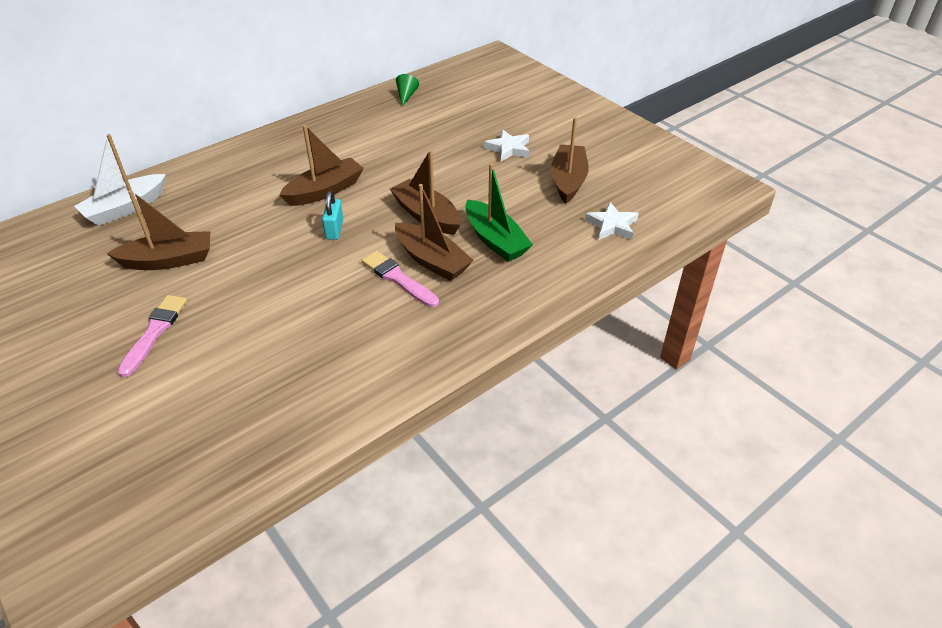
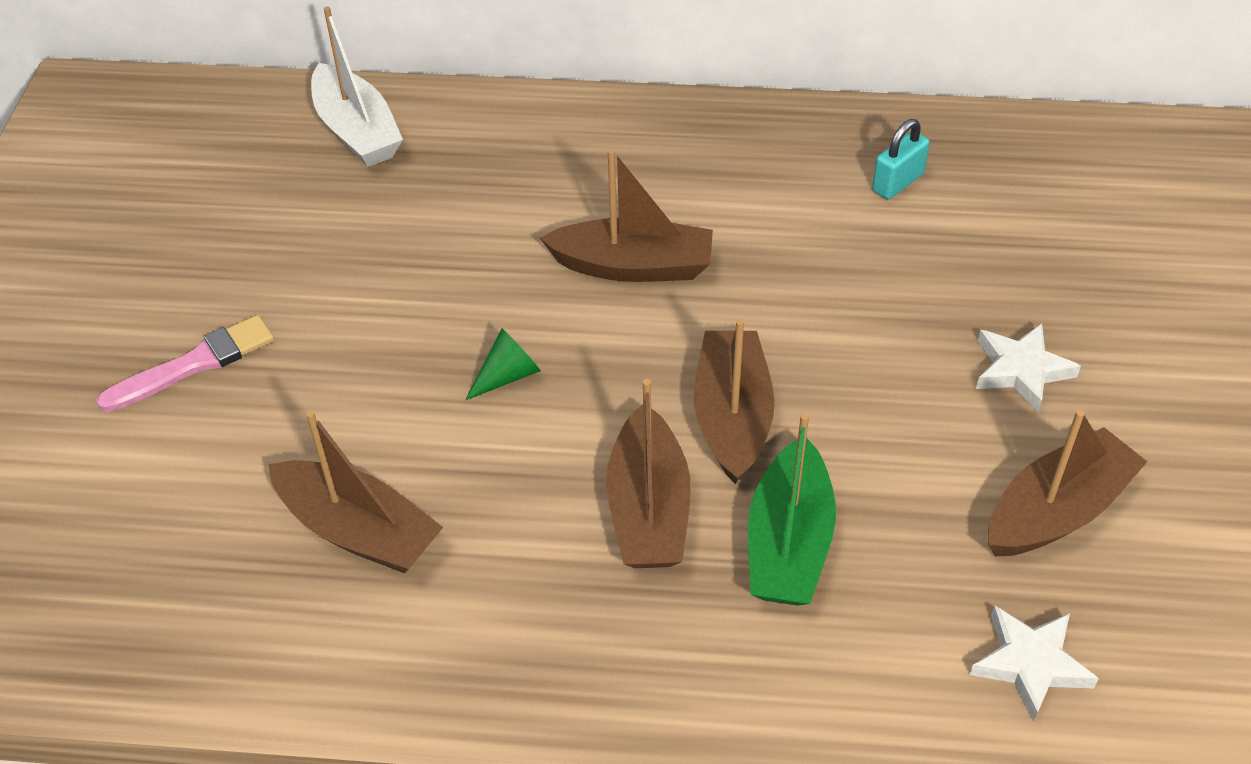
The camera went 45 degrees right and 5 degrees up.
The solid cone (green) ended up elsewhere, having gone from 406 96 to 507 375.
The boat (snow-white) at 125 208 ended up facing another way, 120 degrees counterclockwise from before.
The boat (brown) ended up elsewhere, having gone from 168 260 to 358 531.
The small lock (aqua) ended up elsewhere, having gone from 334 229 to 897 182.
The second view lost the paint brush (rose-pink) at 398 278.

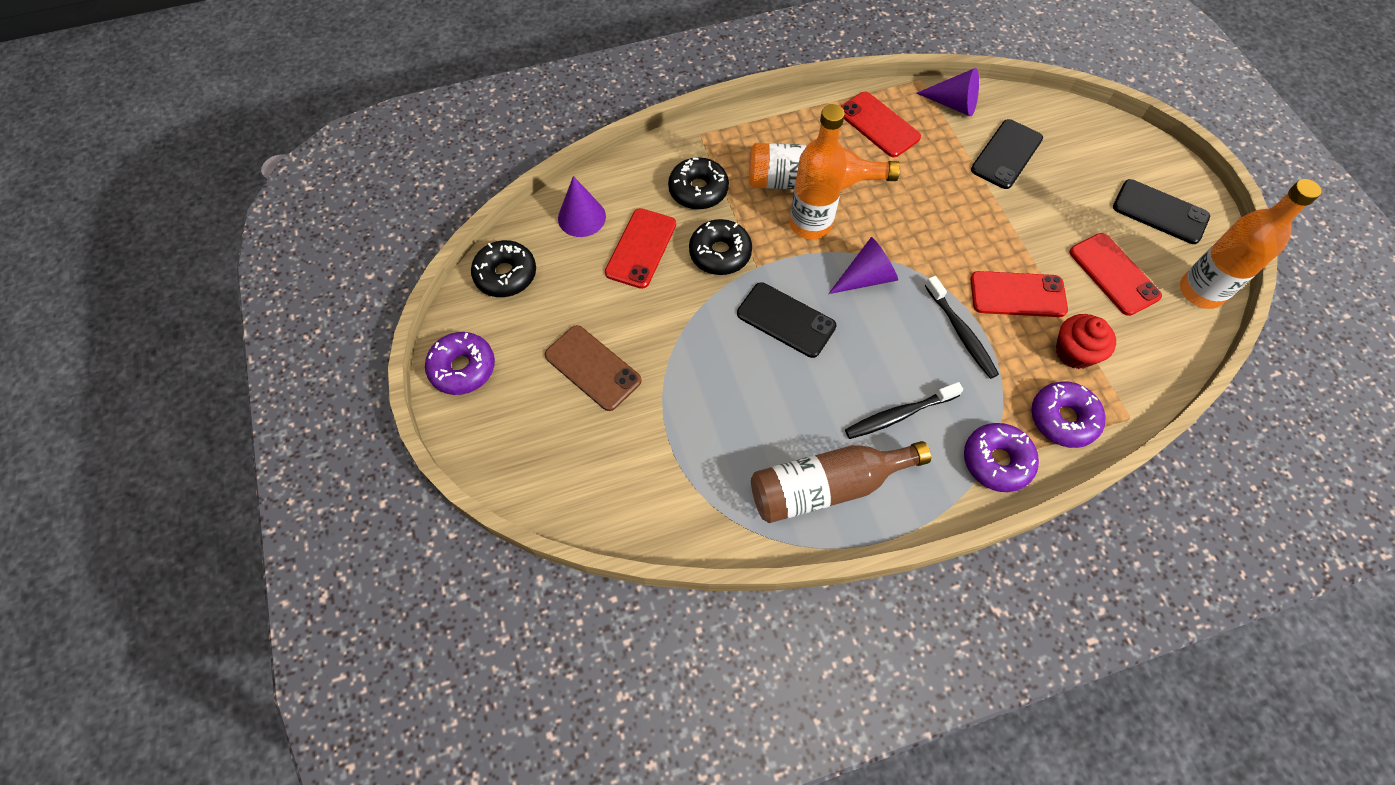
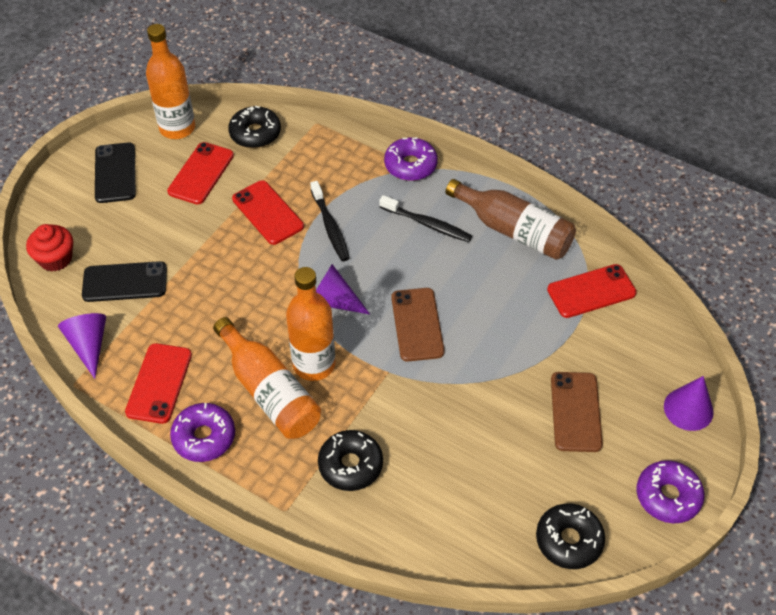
The camera went 130 degrees left and 10 degrees down.
The solid cone (violet) ended up elsewhere, having gone from 581 217 to 688 409.
The phone (scarlet) ended up elsewhere, having gone from 641 248 to 591 291.
The doughnut (black) ended up elsewhere, having gone from 720 253 to 255 133.
The toothbrush (black) at 960 332 ended up facing another way, 135 degrees clockwise from before.
What was the phone (black) at 786 320 turned into the phone (brown) at 417 324.
The cupcake (scarlet) ended up elsewhere, having gone from 1074 352 to 55 259.
The doughnut (violet) ended up elsewhere, having gone from 1063 419 to 204 437.

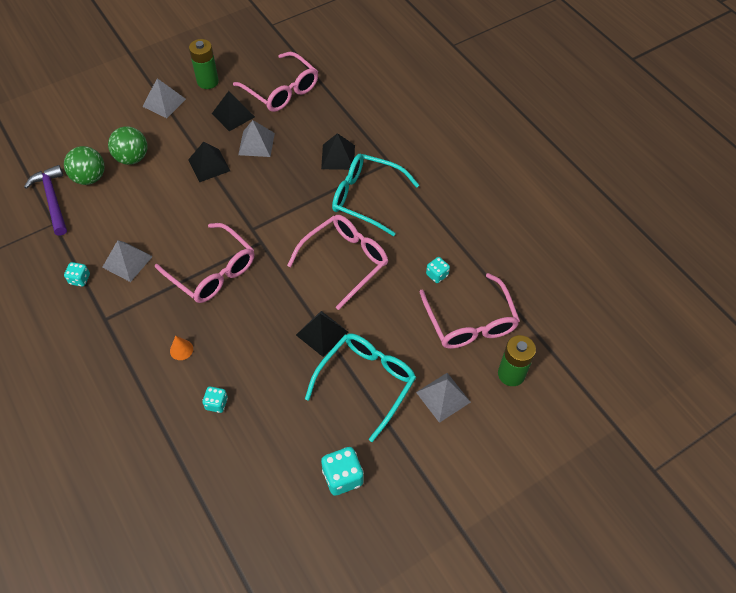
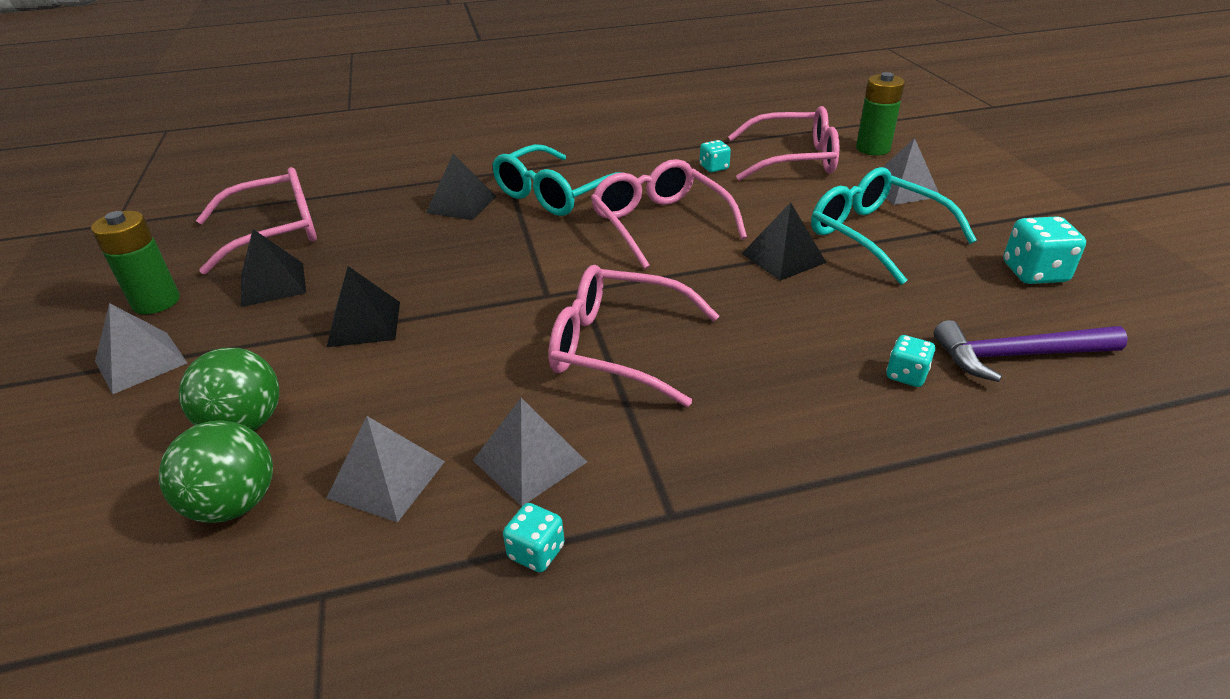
The camera went 70 degrees left and 20 degrees down.
The solid pyramid (ash-grey) ended up elsewhere, having gone from 256 144 to 387 479.
The carpenter's hammer (violet) ended up elsewhere, having gone from 52 199 to 1017 355.
The glasses (rose-pink) at 213 272 ended up facing another way, 135 degrees counterclockwise from before.
The second view lost the solid cone (orange-coloured) at 181 349.

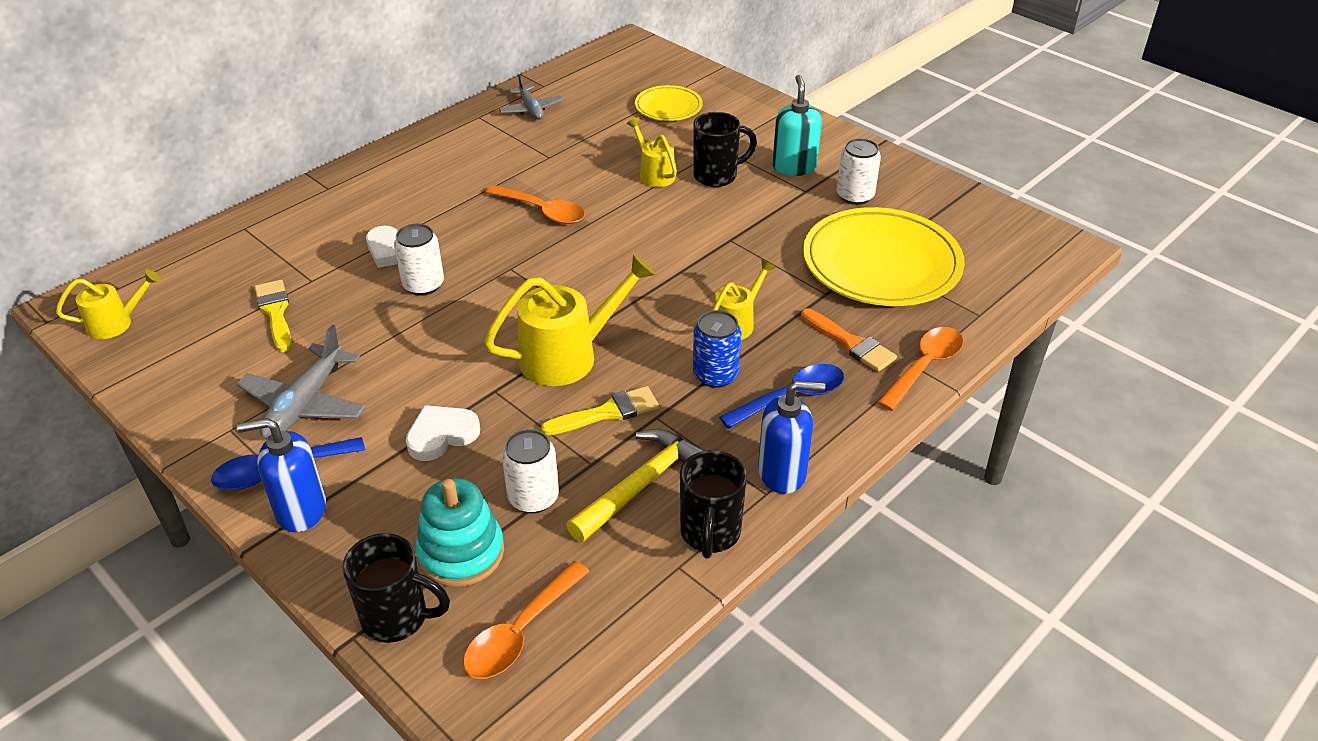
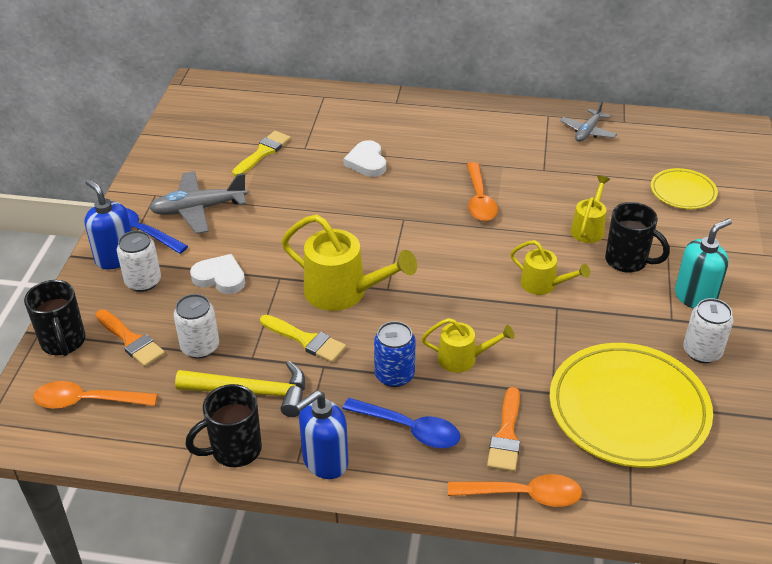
The camera went 55 degrees right and 0 degrees up.
The tin (snow-white) ended up elsewhere, having gone from 423 285 to 143 282.
The watering pot (bright yellow) ended up elsewhere, having gone from 117 323 to 544 285.
The pump bottle (blue) at 782 473 ended up facing another way, 90 degrees clockwise from before.
Where the stacking toy (aqua) stood at 461 552, the paint brush (orange-coloured) came to stand at 131 340.

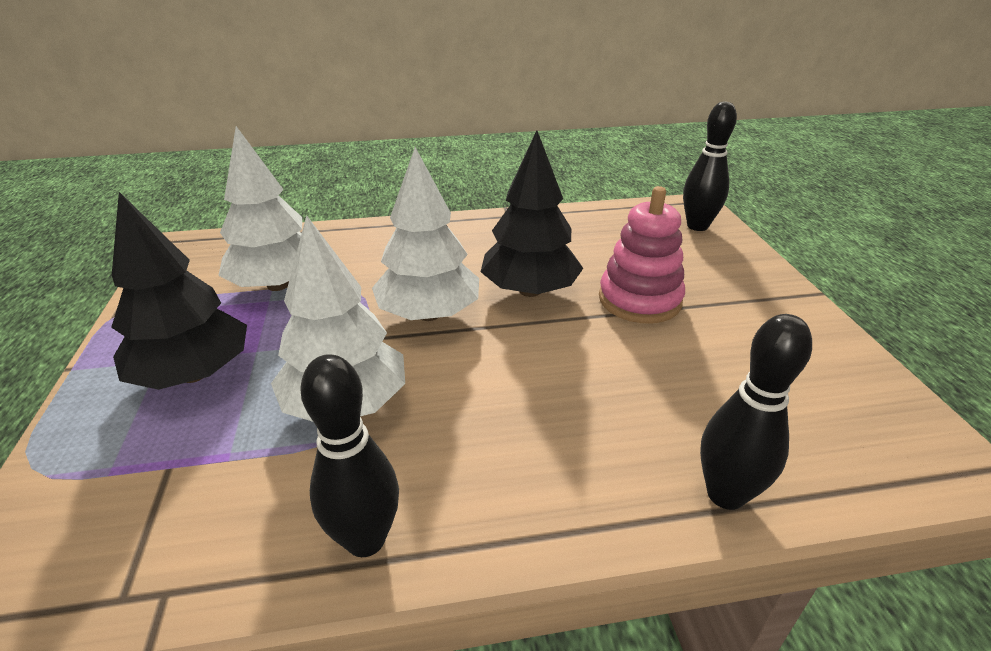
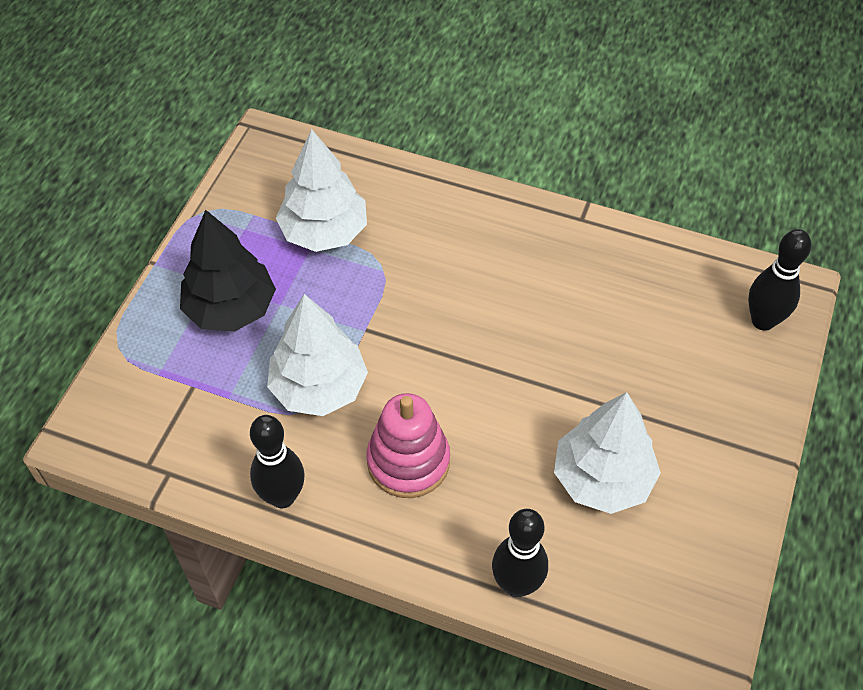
The camera went 30 degrees right and 20 degrees up.
The second view lost the toy tree (black) at 530 290.
The toy tree (snow-white) ended up elsewhere, having gone from 429 314 to 602 478.
The stacking toy (rose-pink) ended up elsewhere, having gone from 639 300 to 408 461.

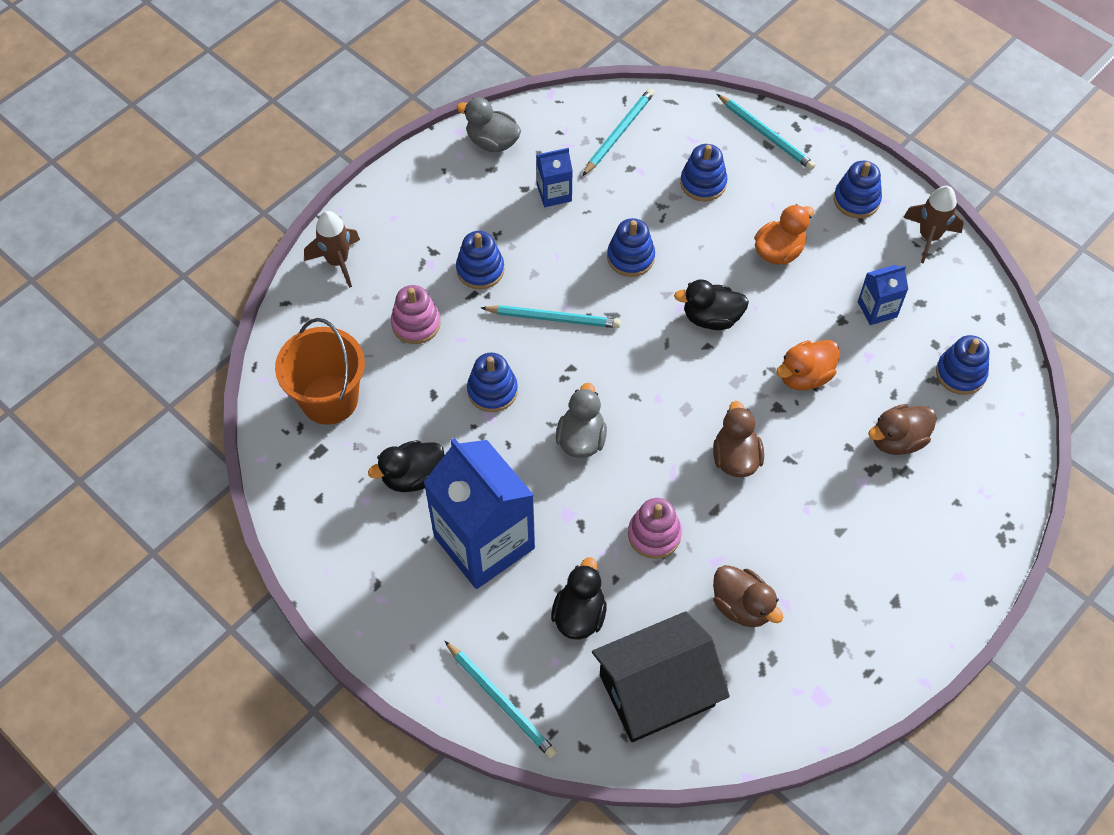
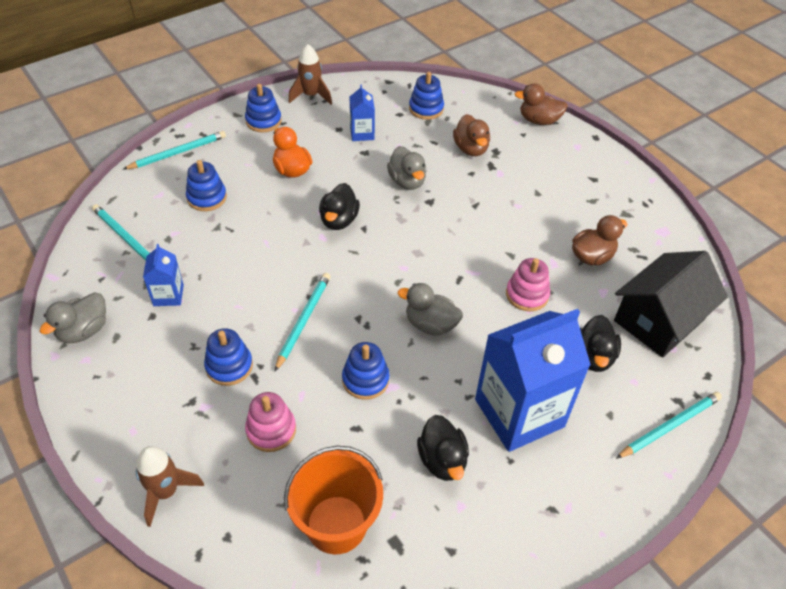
The camera went 80 degrees left and 10 degrees down.
The second view lost the stacking toy (blue) at 630 257.
What was the duck (orange-coloured) at 804 376 turned into the duck (ash-grey) at 407 181.
The duck (brown) ended up elsewhere, having gone from 735 458 to 539 120.
The duck (black) at 579 615 ended up facing another way, 105 degrees counterclockwise from before.
The house (black) at 657 690 ended up facing another way, 60 degrees clockwise from before.

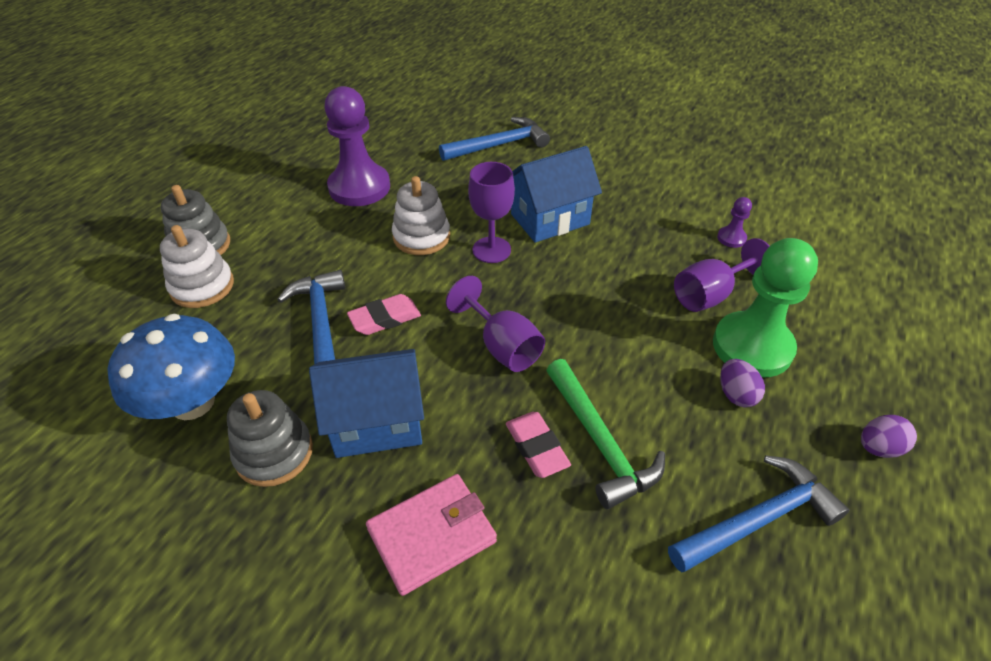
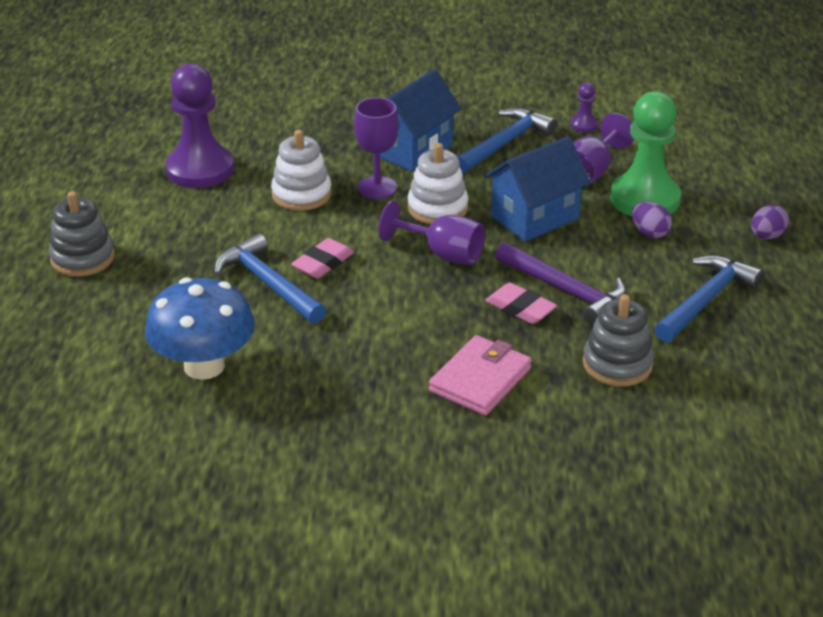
The camera went 25 degrees left and 10 degrees down.
The carpenter's hammer (blue) ended up elsewhere, having gone from 499 145 to 504 143.
The stacking toy (snow-white) ended up elsewhere, having gone from 202 286 to 437 208.
The house (blue) ended up elsewhere, having gone from 377 423 to 534 217.
What was the carpenter's hammer (green) at 600 441 turned into the carpenter's hammer (violet) at 566 291.
The stacking toy (ash-grey) ended up elsewhere, having gone from 274 453 to 617 364.

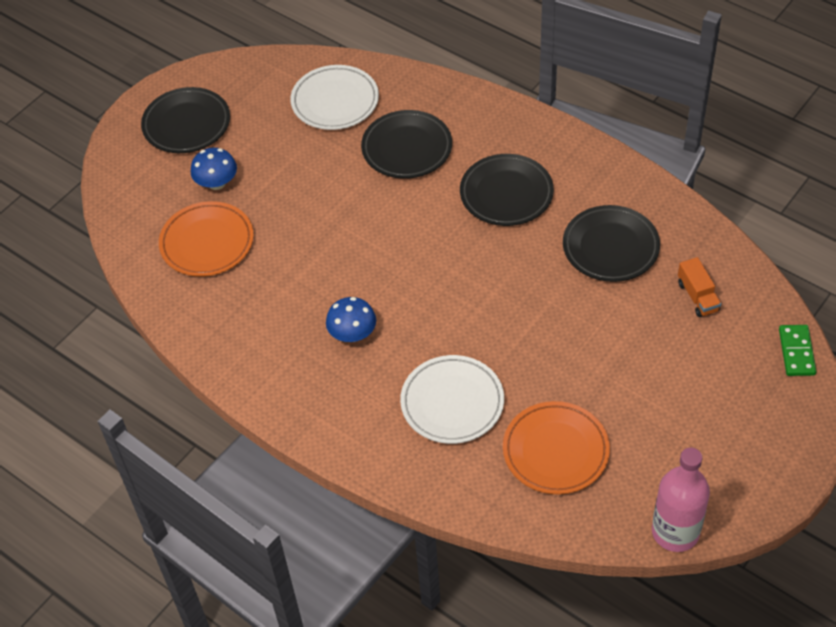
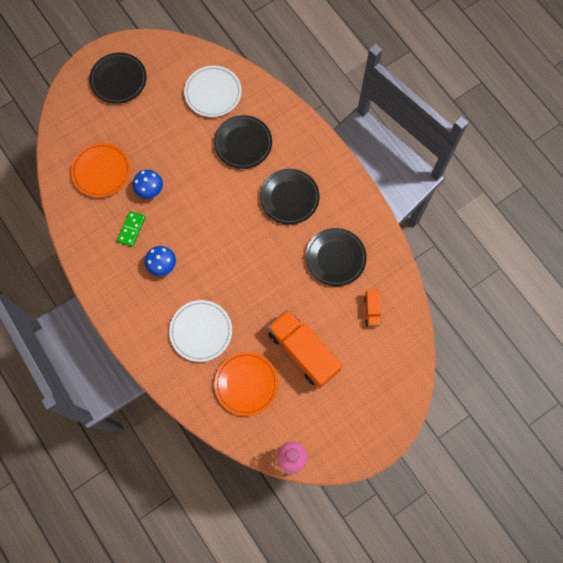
The camera went 15 degrees right and 20 degrees up.
The mushroom (blue) ended up elsewhere, having gone from 216 183 to 150 189.
The domino piece (green) ended up elsewhere, having gone from 796 352 to 131 229.
The second view gained the truck (orange-coloured) at 303 352.

